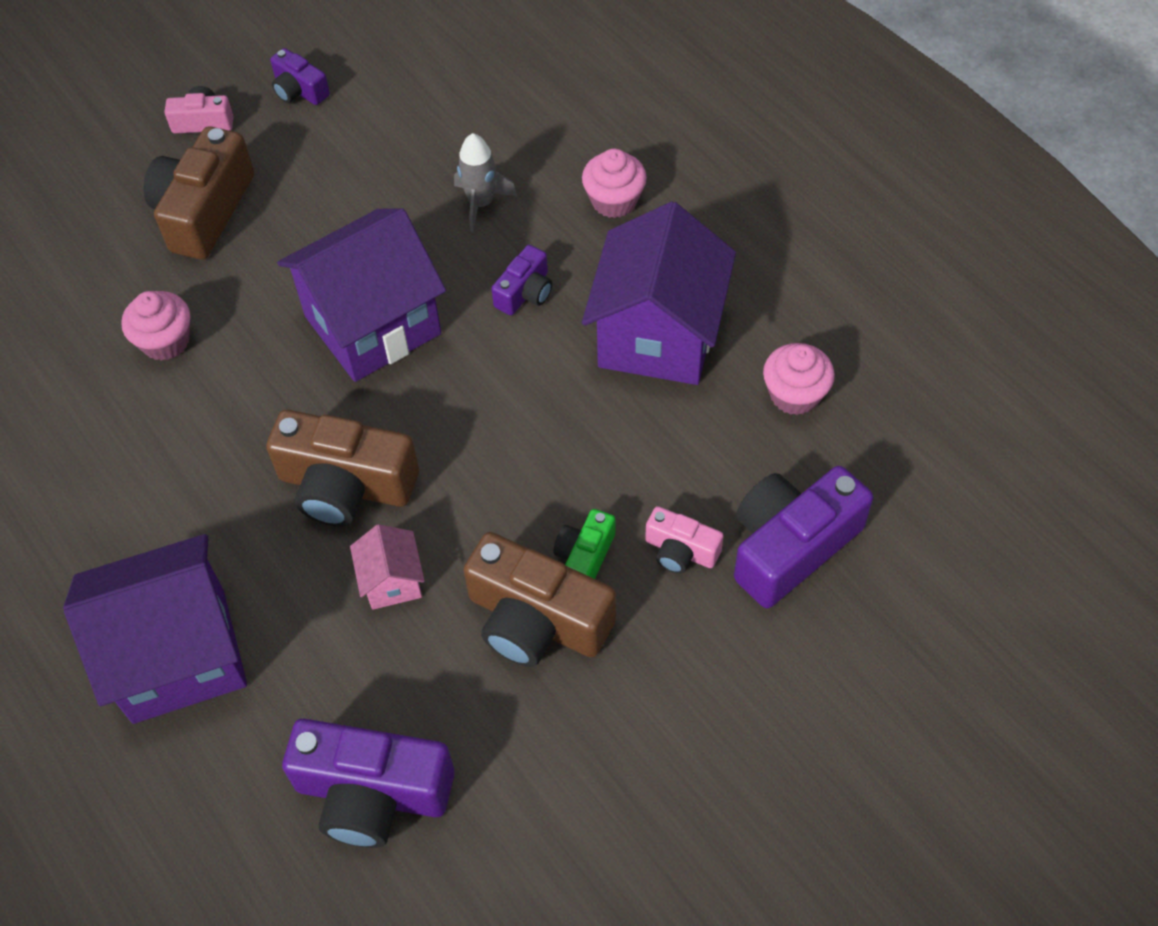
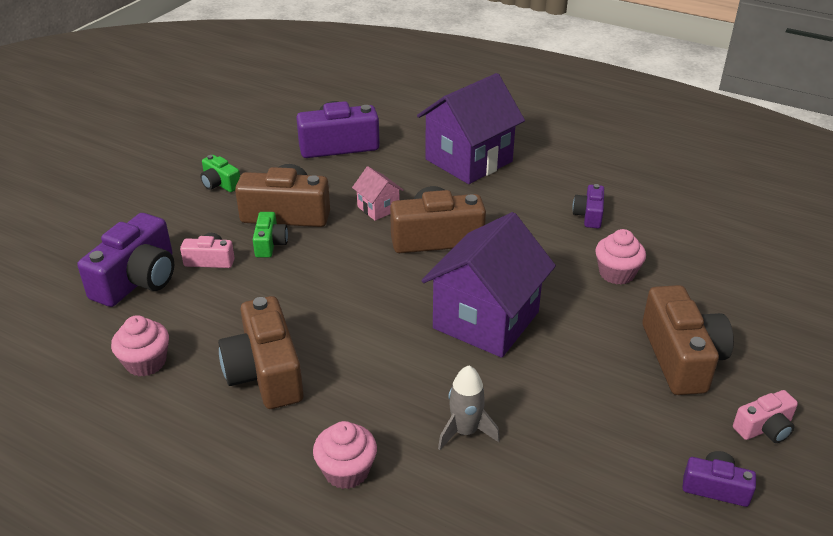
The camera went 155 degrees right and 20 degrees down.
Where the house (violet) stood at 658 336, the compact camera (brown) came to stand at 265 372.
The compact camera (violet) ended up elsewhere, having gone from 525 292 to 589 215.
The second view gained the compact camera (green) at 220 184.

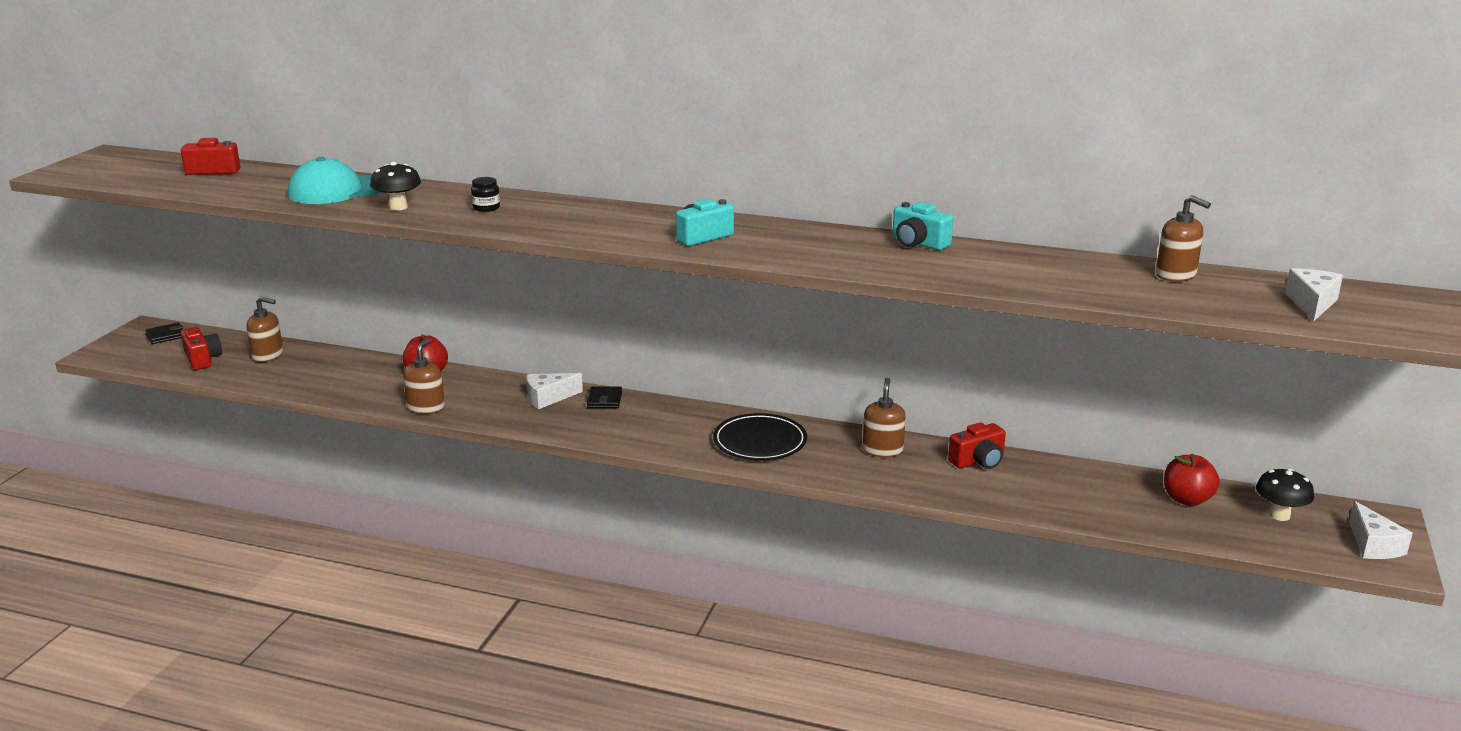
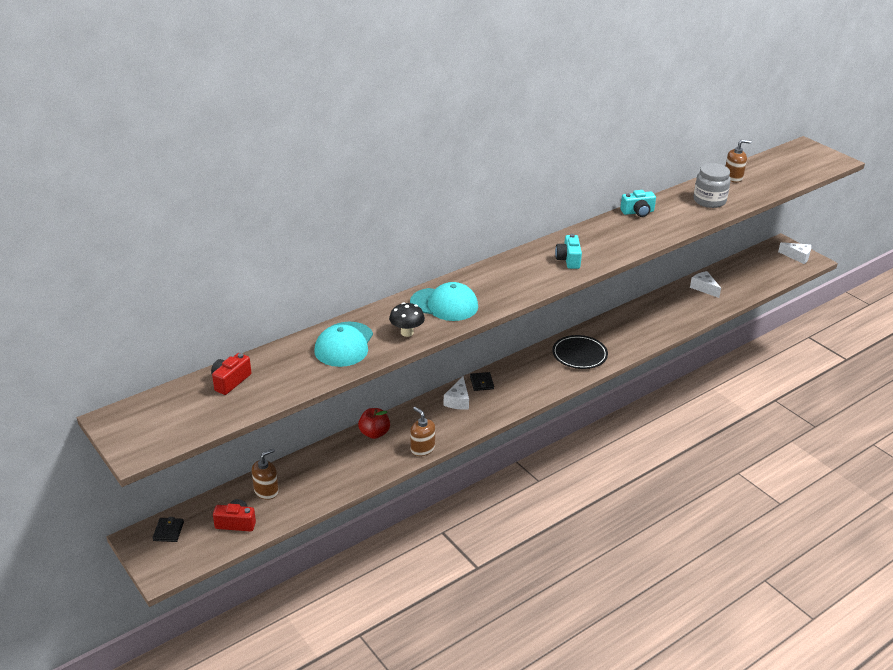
The camera went 55 degrees left and 10 degrees up.
Where the preserve jar (black) stood at 486 208, the baseball cap (aqua) came to stand at 444 304.
The cheese (snow-white) ended up elsewhere, having gone from 1311 303 to 704 288.
The second view lost the pump bottle (brown) at 882 450.
The wallet (black) at 604 400 ended up facing another way, 45 degrees clockwise from before.
The second view lost the compact camera (scarlet) at 978 461.
The second view lost the toy apple (scarlet) at 1187 499.
The second view lost the mushroom (black) at 1279 515.
The second view gained the preserve jar (ash-grey) at 709 201.

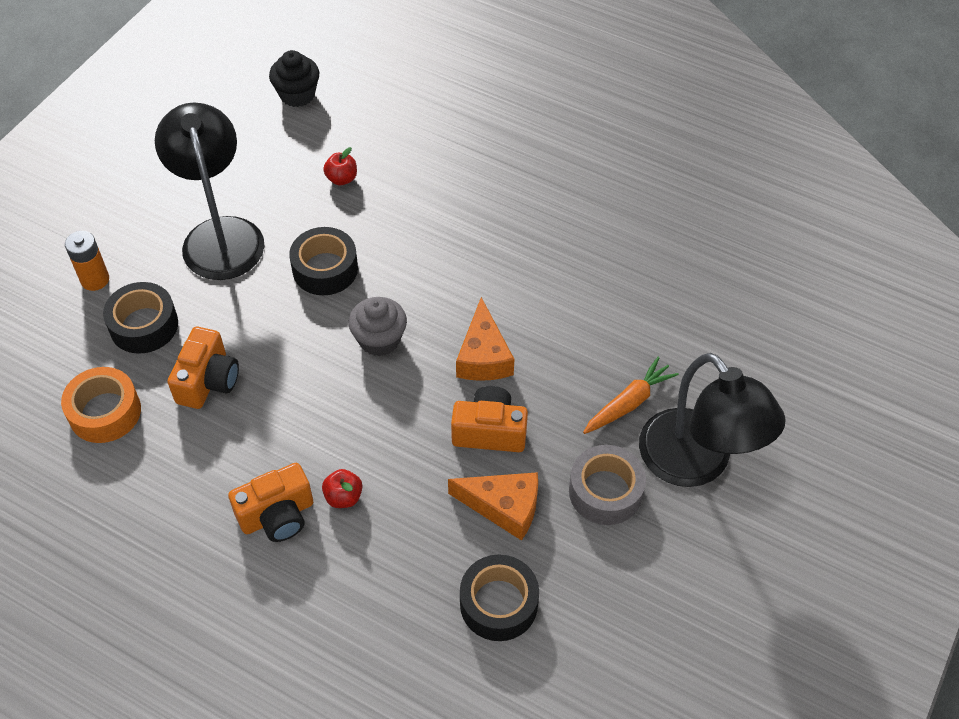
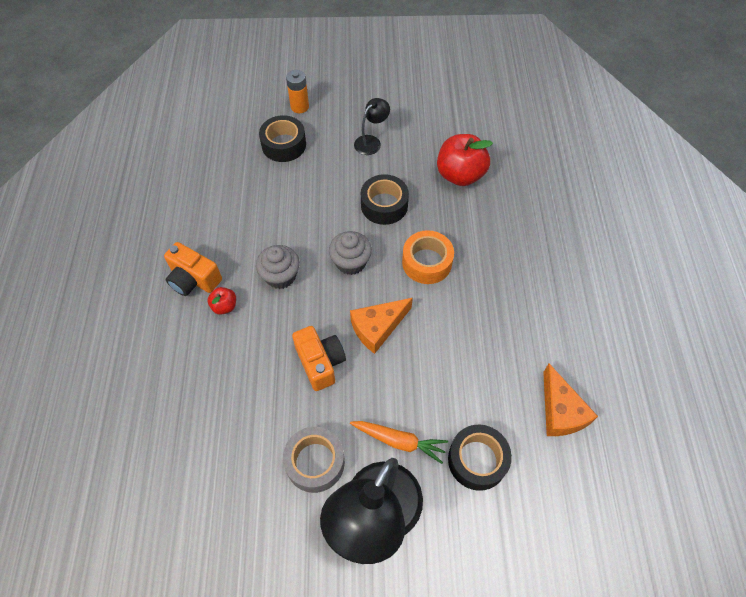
The camera went 60 degrees right and 5 degrees up.
The second view lost the cupcake (black) at 297 95.
The size of the lamp (black) at 220 234 changed by a factor of 0.48.
The size of the toy apple (scarlet) at 342 179 changed by a factor of 2.09.
The second view lost the compact camera (orange-coloured) at 208 381.
The roll of tape (orange-coloured) ended up elsewhere, having gone from 105 412 to 427 262.
The cheese (orange-coloured) ended up elsewhere, having gone from 504 507 to 560 411.
The roll of tape (black) ended up elsewhere, having gone from 498 604 to 477 460.
The second view gained the cupcake (ash-grey) at 280 276.

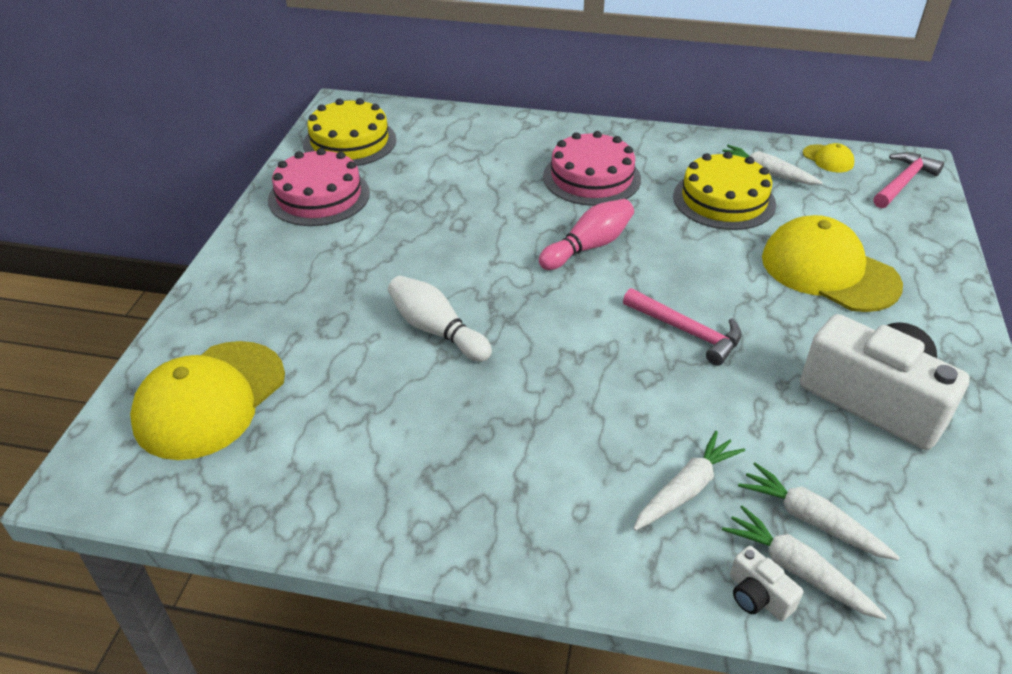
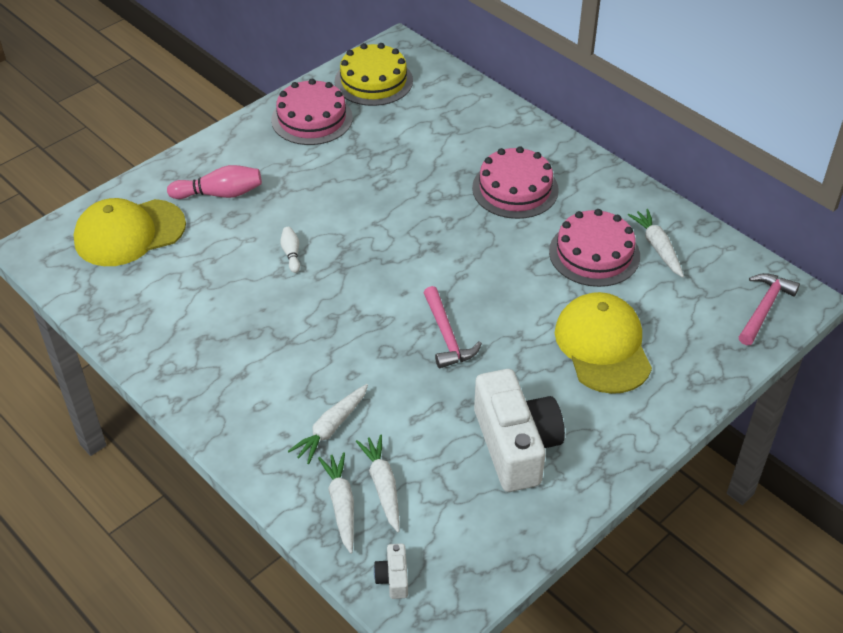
The camera went 35 degrees right and 5 degrees up.
The second view lost the baseball cap (bright yellow) at 828 159.
What was the cake (bright yellow) at 724 200 turned into the cake (rose-pink) at 594 253.
The carpenter's hammer (rose-pink) at 903 182 ended up facing another way, 45 degrees counterclockwise from before.
The bowling pin (rose-pink) ended up elsewhere, having gone from 588 246 to 220 194.
The size of the bowling pin (snow-white) at 436 330 changed by a factor of 0.55.
The root vegetable (snow-white) at 686 489 ended up facing another way, 135 degrees clockwise from before.
The compact camera (snow-white) ended up elsewhere, having gone from 758 596 to 393 578.

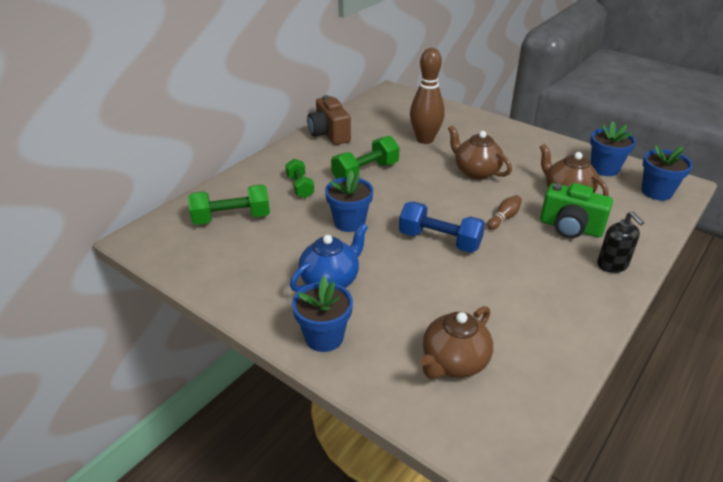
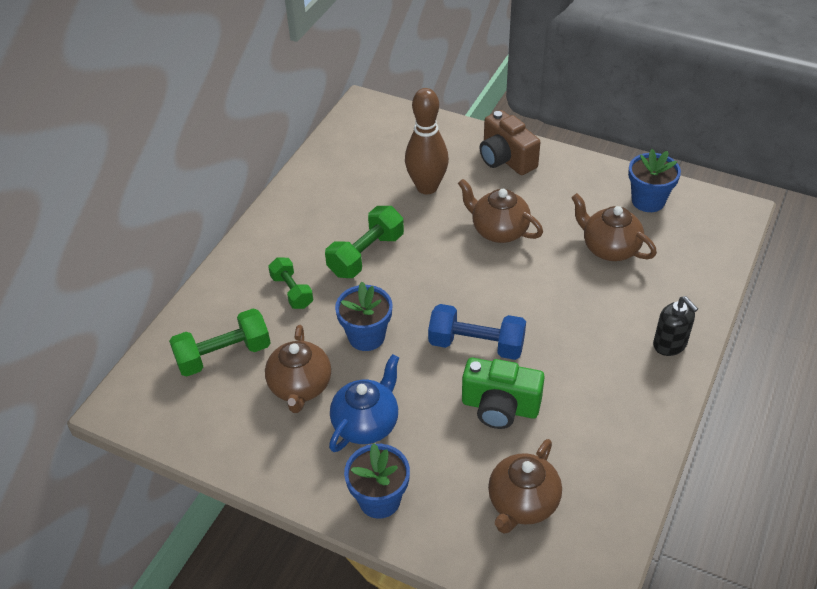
The camera went 10 degrees left and 10 degrees up.
The compact camera (brown) ended up elsewhere, having gone from 329 134 to 506 159.
The second view lost the potted plant (blue) at 656 192.
The compact camera (green) ended up elsewhere, having gone from 570 228 to 500 407.
The second view lost the bowling pin (brown) at 504 218.
The second view gained the tea pot (brown) at 300 387.

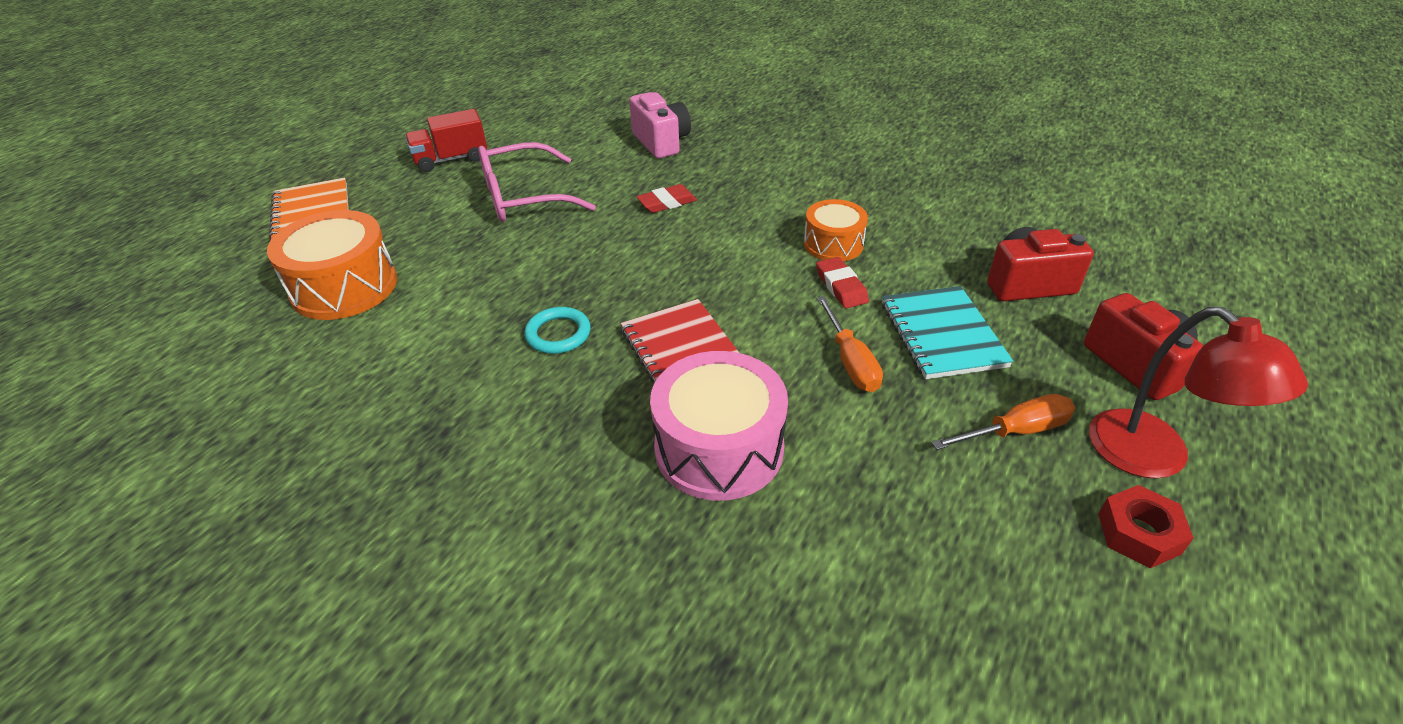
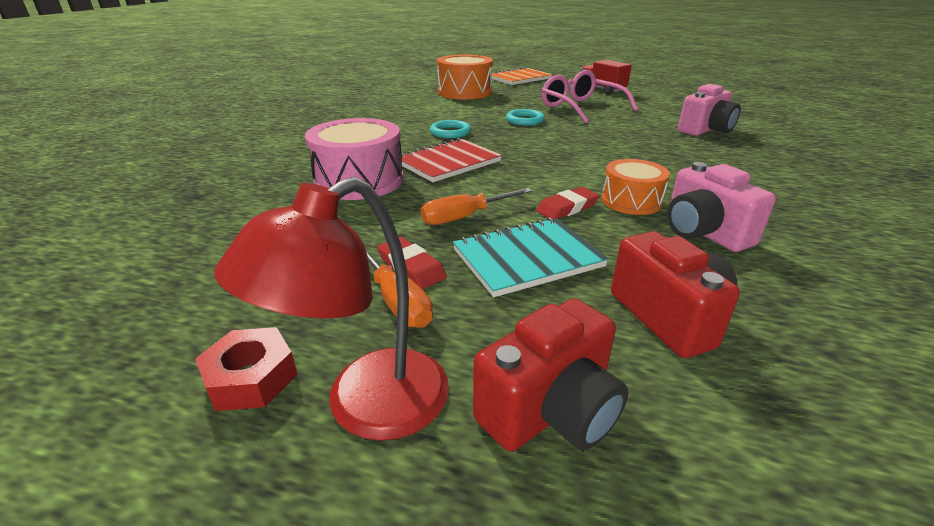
The camera went 75 degrees right and 10 degrees down.
The eraser (scarlet) ended up elsewhere, having gone from 667 202 to 411 267.
The second view gained the torus (aqua) at 525 120.
The second view gained the compact camera (rose-pink) at 703 233.

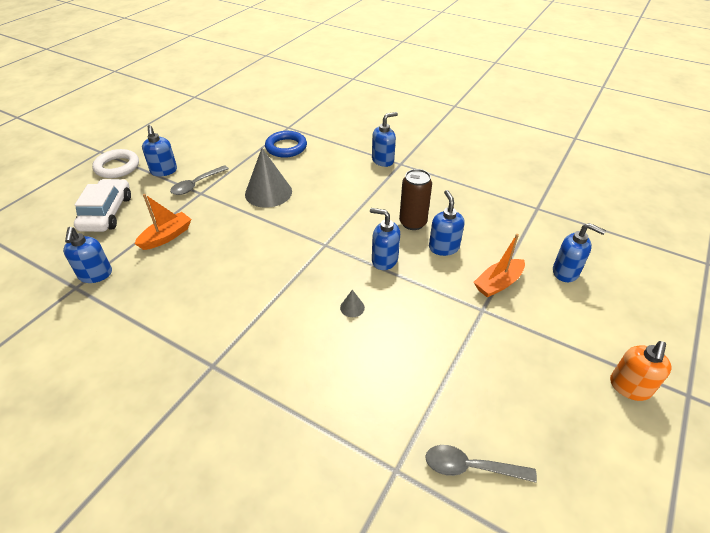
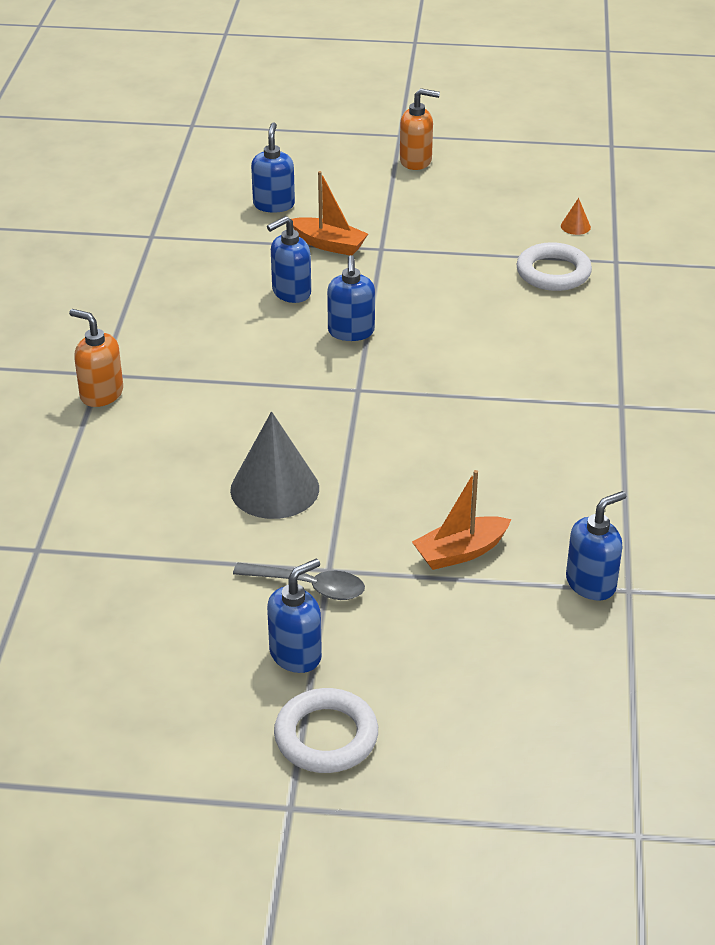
The camera went 115 degrees left and 5 degrees down.
What was the pump bottle (blue) at 383 160 turned into the pump bottle (orange-coloured) at 101 394.
The second view lost the torus (blue) at 286 147.
The second view lost the tin (brown) at 412 223.
The second view lost the car (snow-white) at 107 213.
The boat (orange-coloured) at 166 236 ended up facing another way, 45 degrees counterclockwise from before.
The second view lost the solid cone (ash-grey) at 352 307.
Where the tablespoon (ash-grey) stood at 470 467, the solid cone (orange-coloured) came to stand at 575 226.
The second view gained the torus (snow-white) at 553 272.

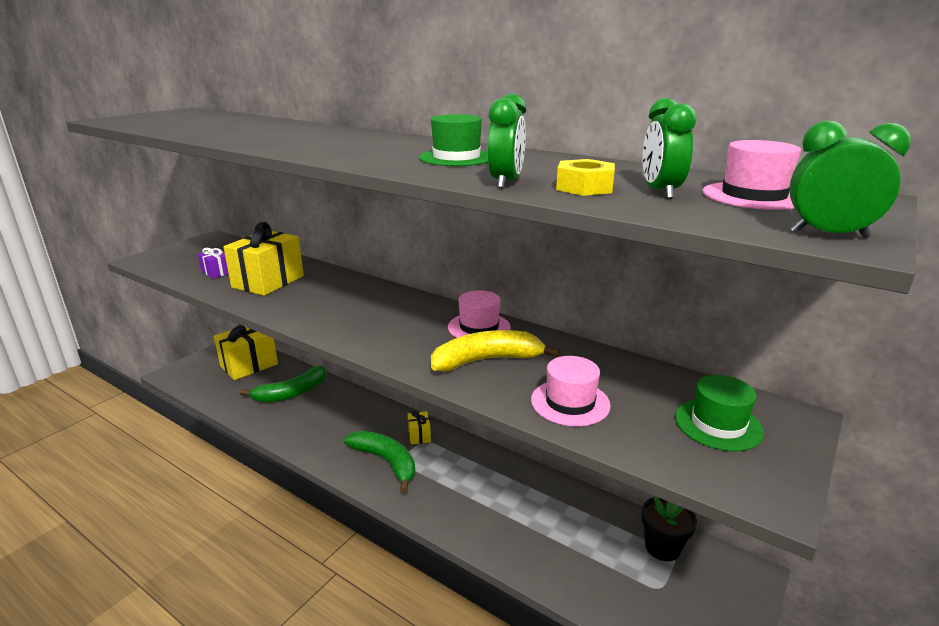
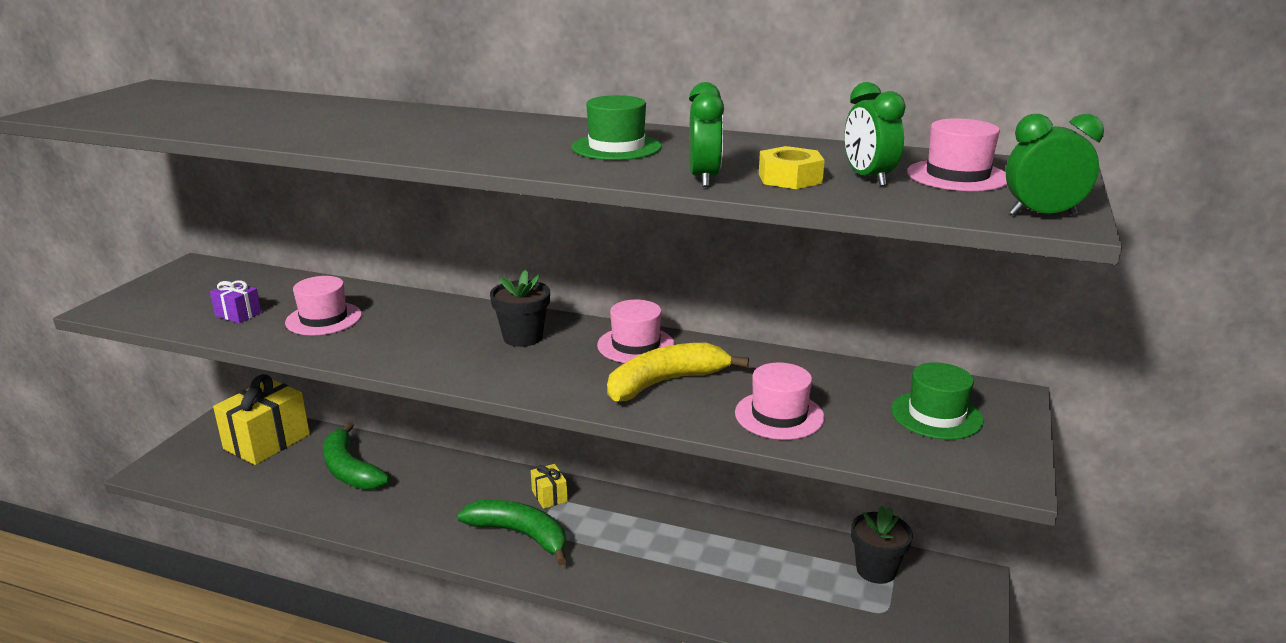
The camera went 15 degrees left and 0 degrees up.
Where the present (bright yellow) stood at 268 281, the hat (rose-pink) came to stand at 324 319.
The banana fruit (green) at 292 393 ended up facing another way, 105 degrees clockwise from before.
The second view gained the potted plant (black) at 523 337.

